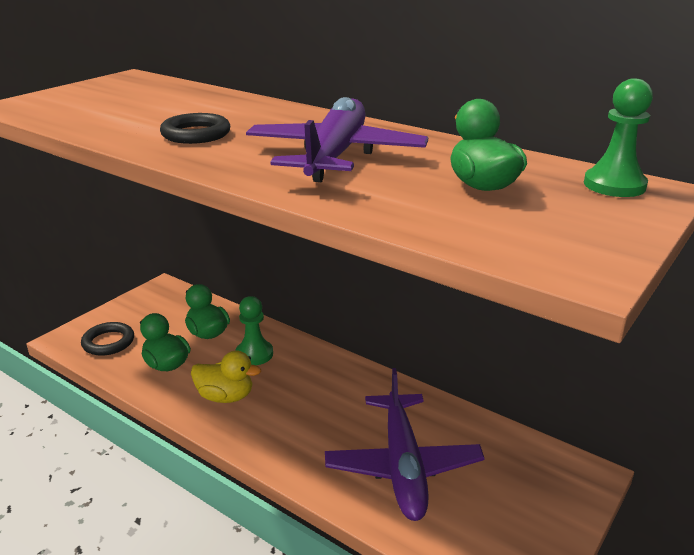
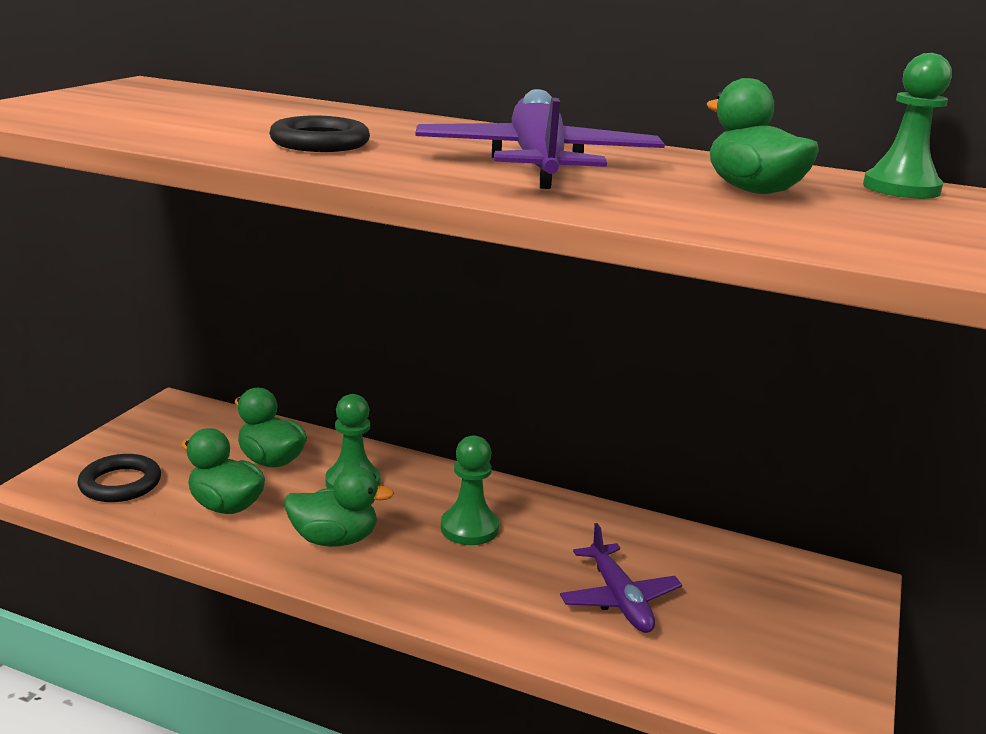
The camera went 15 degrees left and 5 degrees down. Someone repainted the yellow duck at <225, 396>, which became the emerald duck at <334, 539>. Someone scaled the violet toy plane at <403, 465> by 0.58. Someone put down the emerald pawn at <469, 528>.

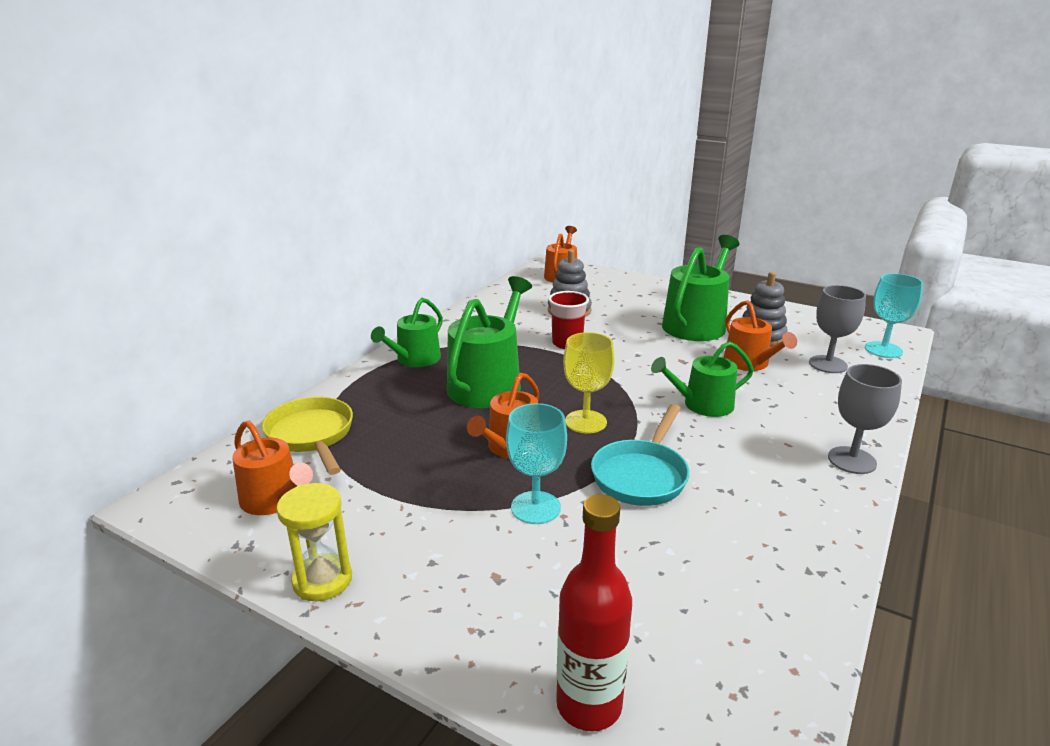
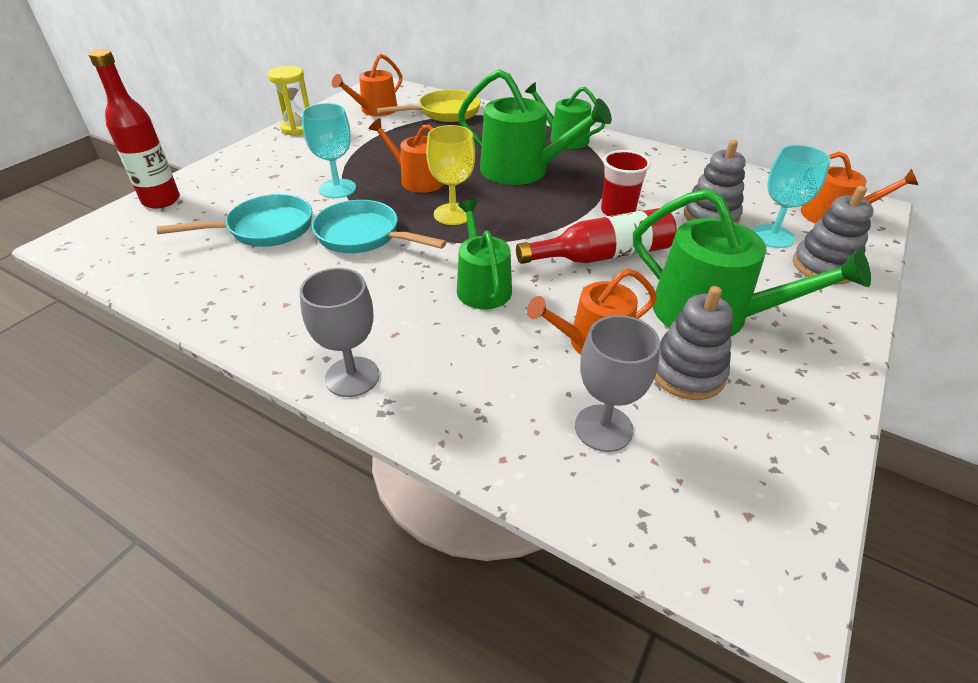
The camera went 90 degrees right and 15 degrees up. Someone carried the turquoise goblet from <883, 350> to <772, 236>. Someone put down the turquoise pan at <264, 229>. Someone put down the red flask at <603, 255>. Someone put down the gray stacking toy at <823, 266>.

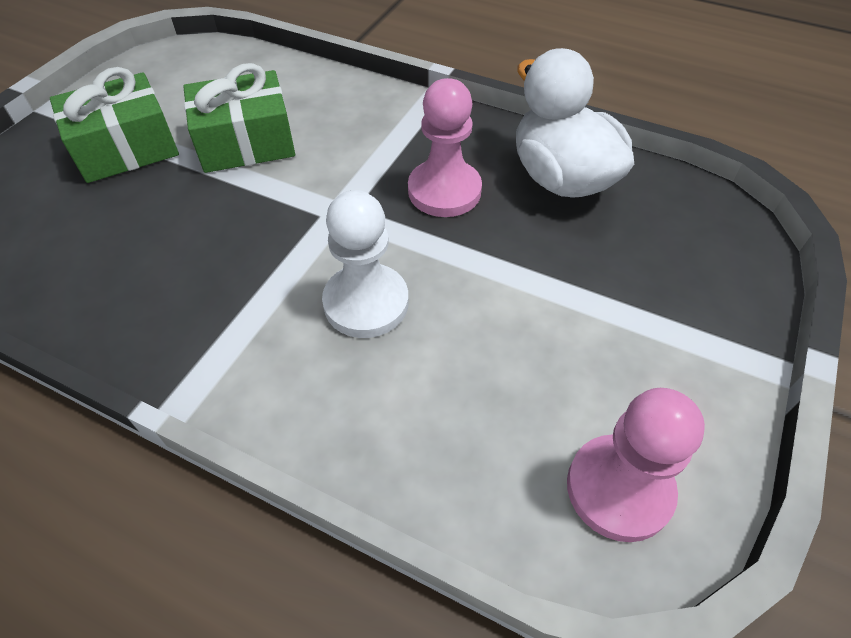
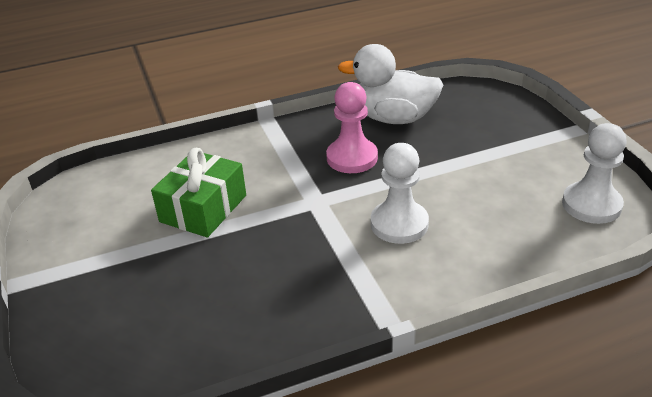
The camera went 45 degrees left and 15 degrees down. Someone took away the emerald gift at <126, 148>. Someone repainted the rosy pawn at <619, 489>, which became the snow-white pawn at <591, 205>.

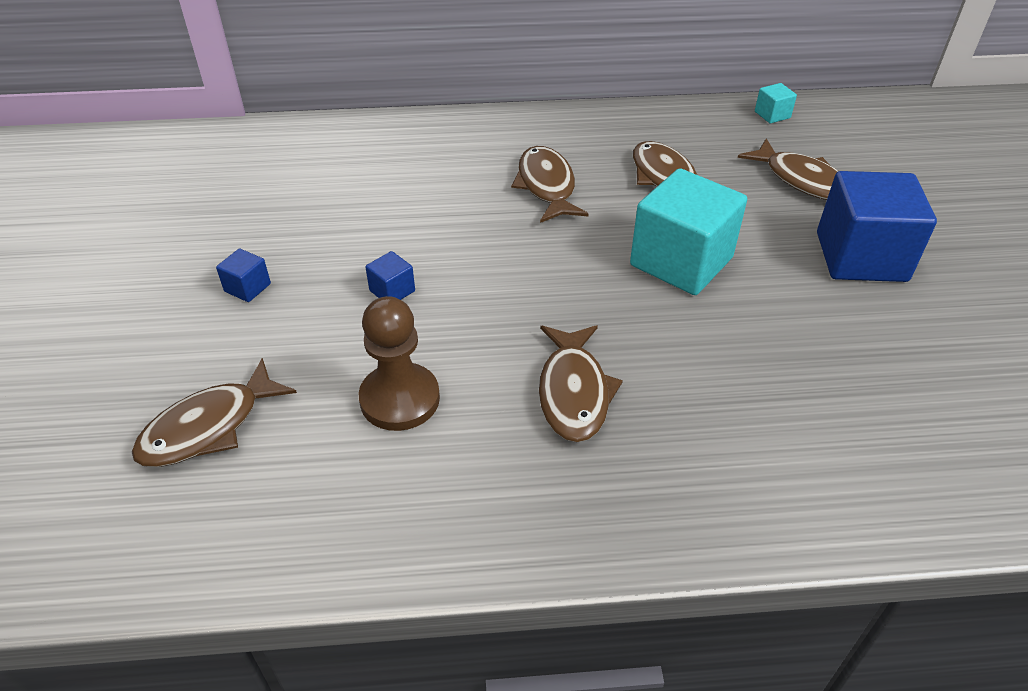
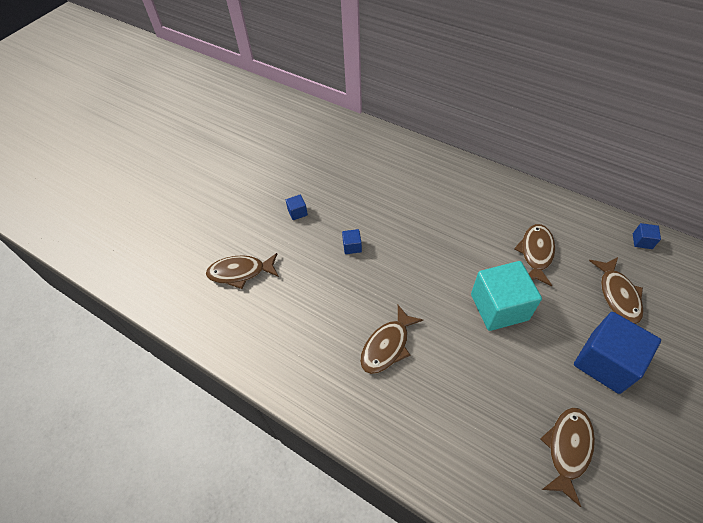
The camera went 40 degrees right and 10 degrees up. Someone took away the dark brown pawn at <400, 399>. Someone carried the dark brown fish from <546, 186> to <567, 449>. Someone repainted the turquoise solid cube at <772, 115>, which became the blue solid cube at <642, 241>.

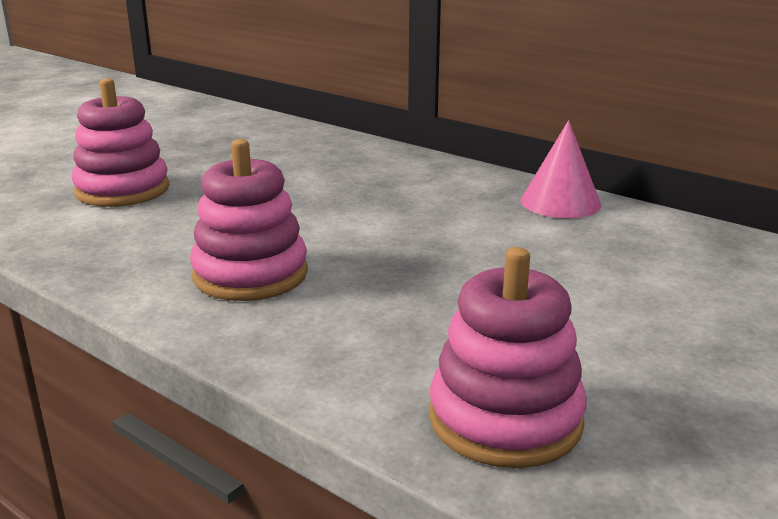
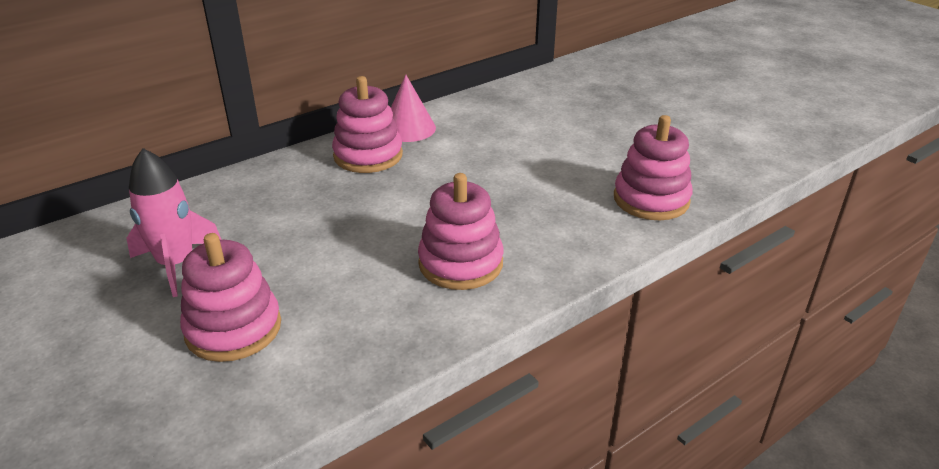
The camera went 75 degrees left and 10 degrees up. Someone put down the rosy spaceship at <176, 264>. Someone put down the rosy stacking toy at <368, 155>.

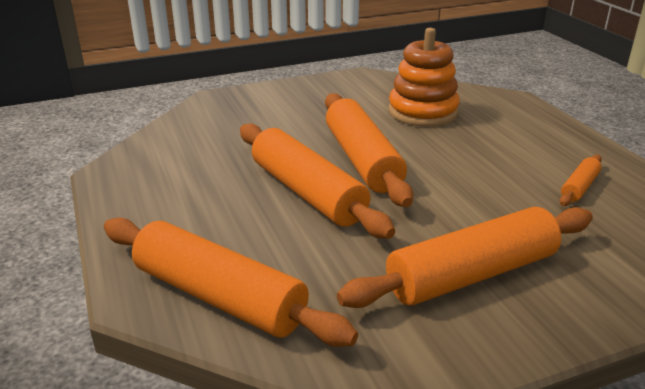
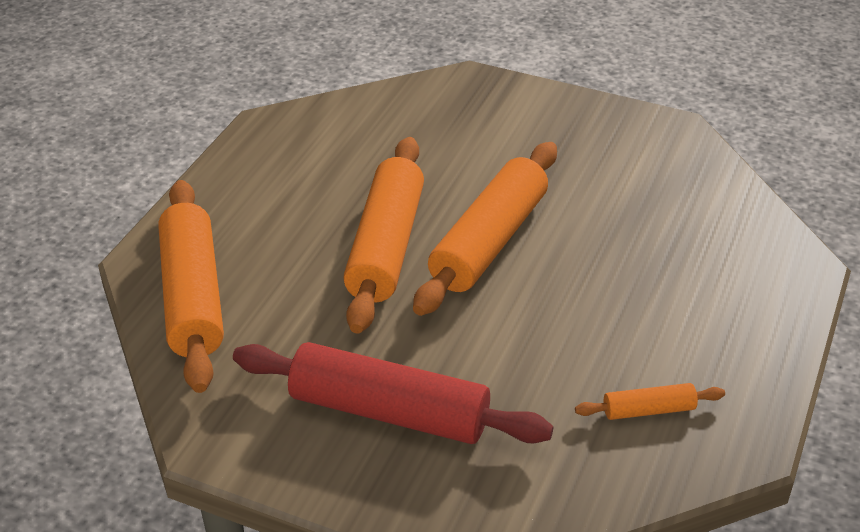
The camera went 45 degrees right and 10 degrees up. Someone repainted the orange rolling pin at <471, 274>, which became the red rolling pin at <389, 412>. Someone took away the orange stacking toy at <423, 112>.

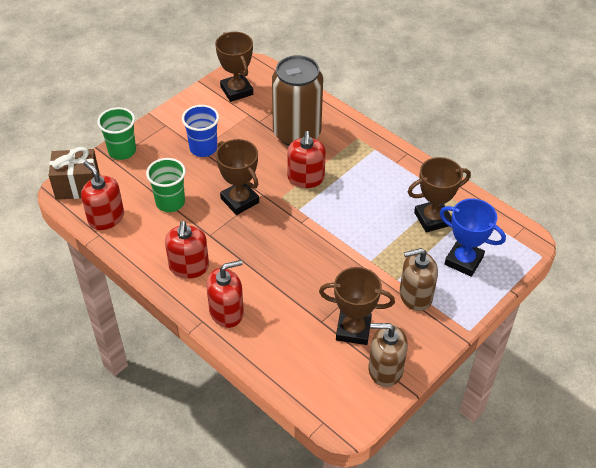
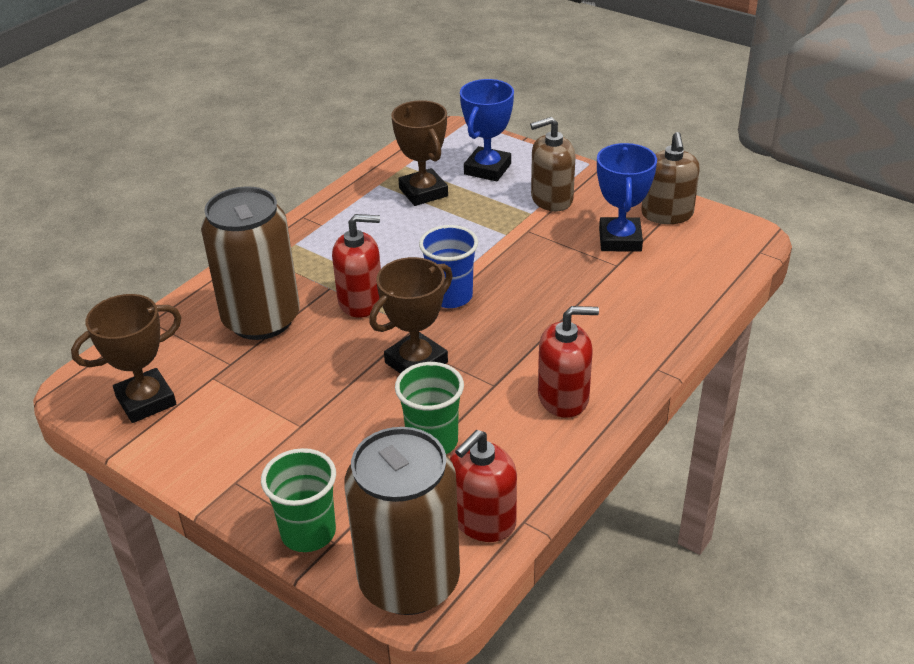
The camera went 95 degrees left and 10 degrees down. Someone swapped the dark brown gift at <77, 186> for the dark brown tin at <409, 581>. Someone carried the blue beaker from <203, 148> to <450, 296>. Someone took away the red soap dispenser at <226, 312>. Someone repainted the dark brown award cup at <353, 330>, which became the blue award cup at <620, 240>. Someone rotated the dark brown soap dispenser at <415, 295> by 90 degrees clockwise.

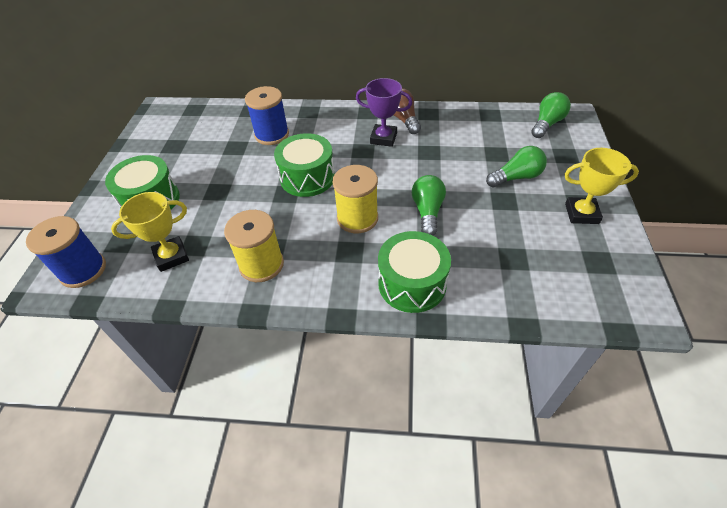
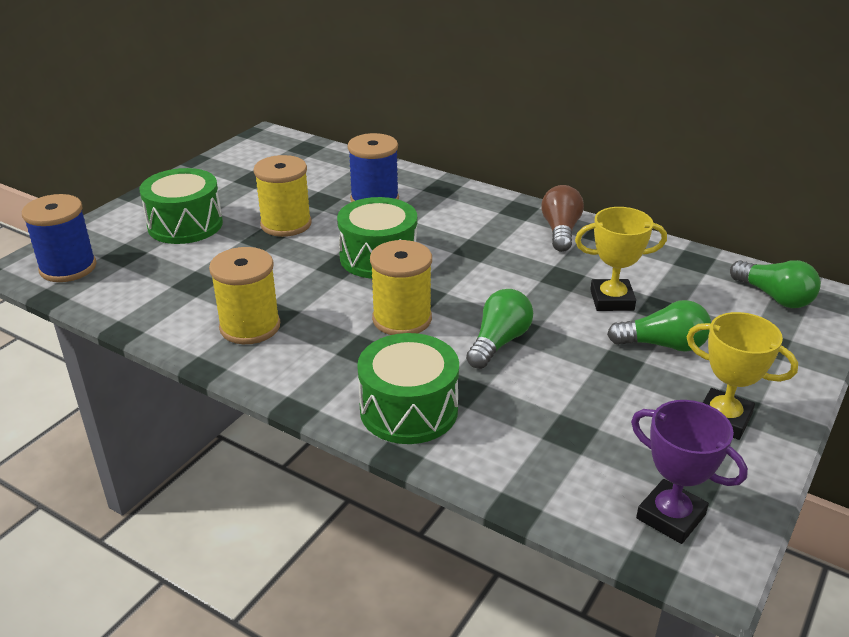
The camera went 25 degrees right and 15 degrees down. Someone carried the yellow award cup from <171, 256> to <612, 300>. Someone carried the violet award cup from <383, 138> to <670, 516>. Someone rotated the emerald light bulb at <547, 124> by 75 degrees clockwise. Someone put down the yellow bobbin at <286, 224>.

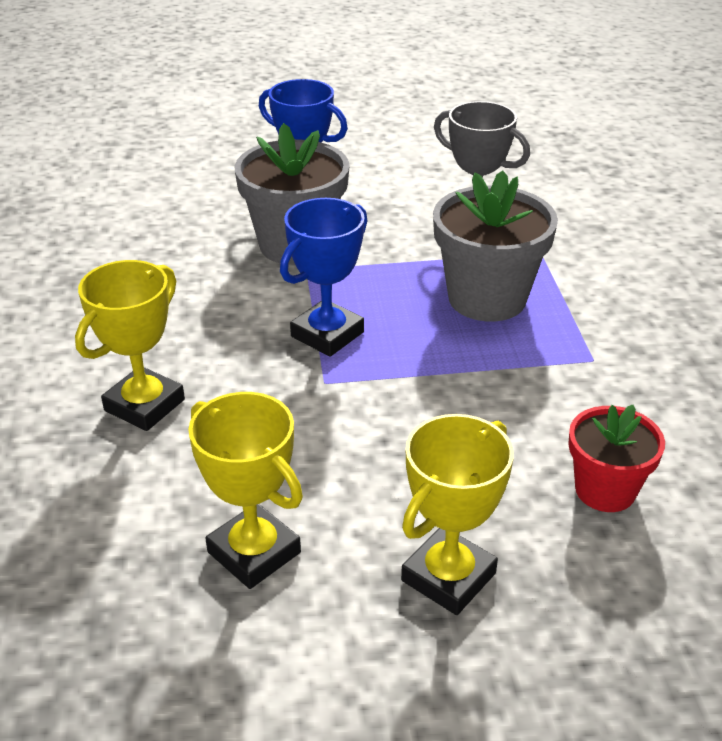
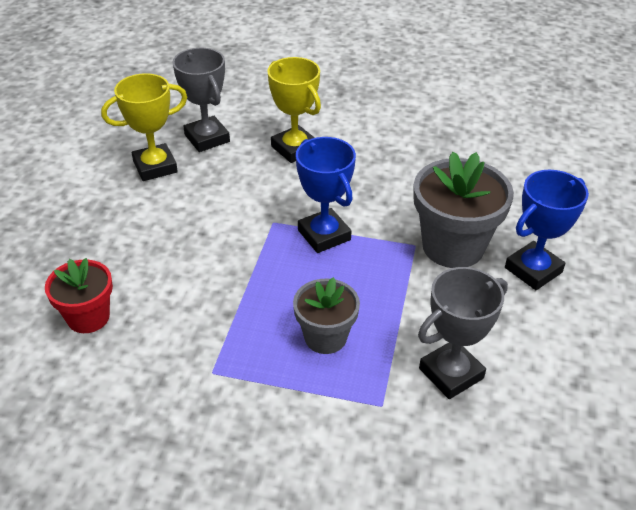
The camera went 110 degrees right and 5 degrees up. Someone took away the yellow award cup at <448, 577>. Someone scaled the gray potted plant at <487, 298> by 0.61. Someone put down the gray award cup at <207, 138>.

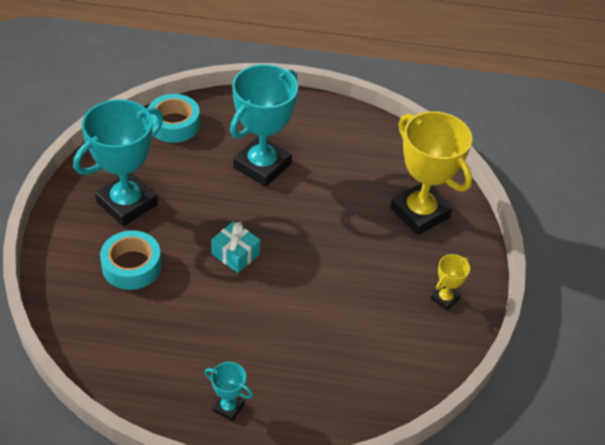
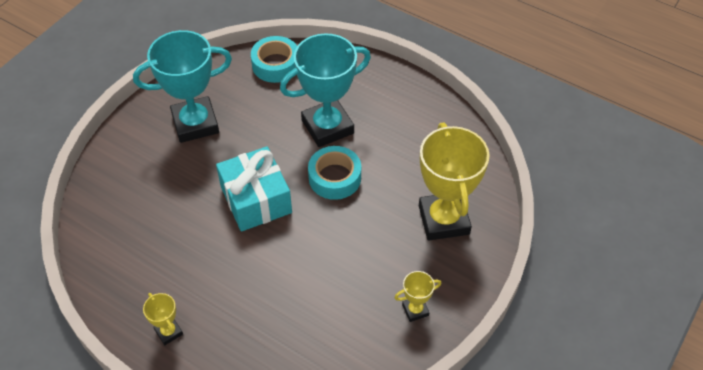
The camera went 30 degrees right and 5 degrees up. Someone carried the turquoise tape from <131, 266> to <335, 178>. Someone repainted the turquoise award cup at <228, 407>, which became the yellow award cup at <168, 332>. Someone scaled the turquoise gift at <235, 254> by 1.78.

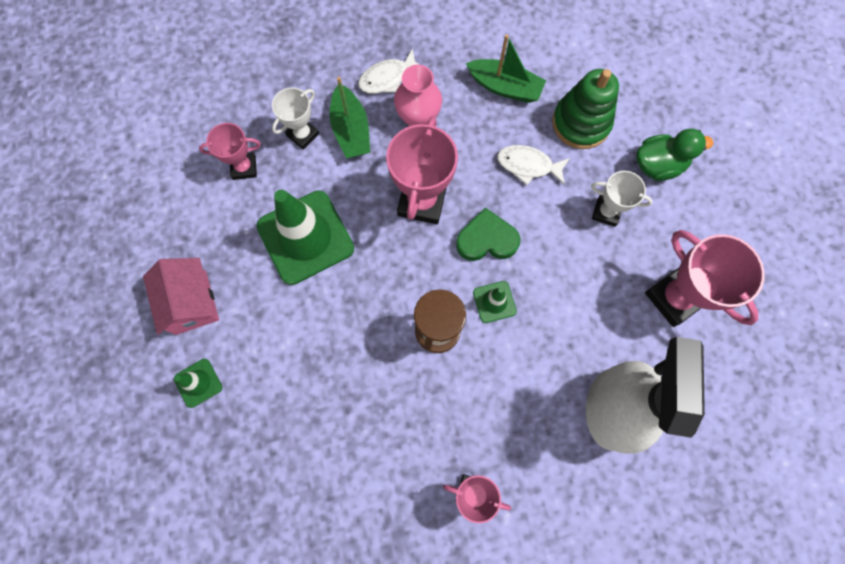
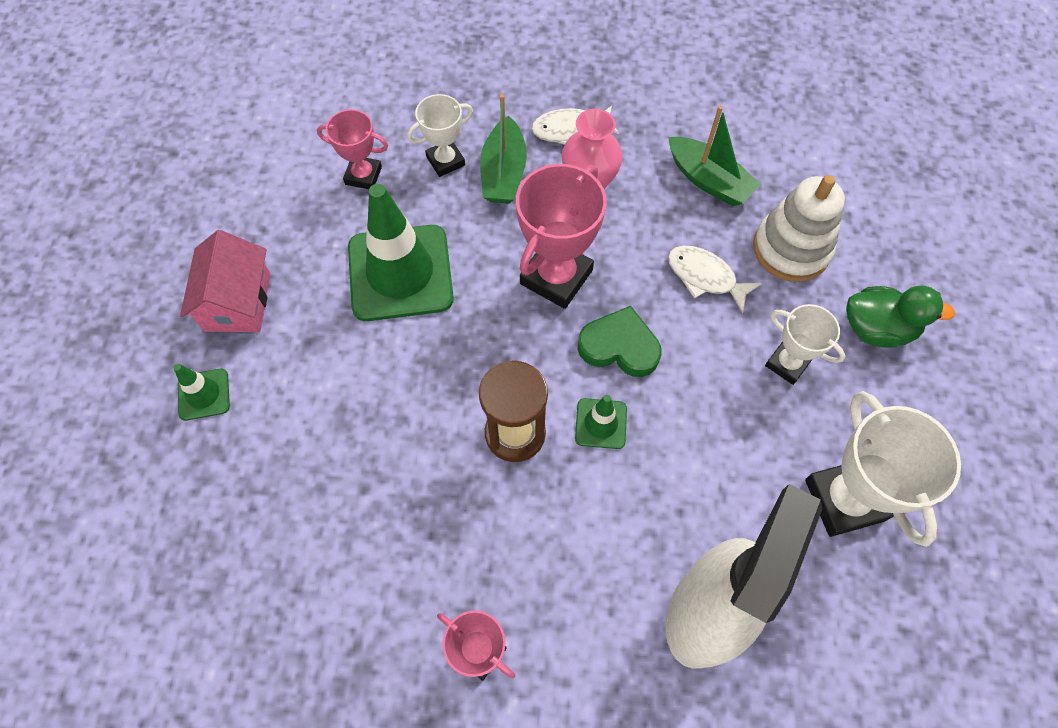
The camera went 20 degrees right and 10 degrees down. Someone repainted the emerald stacking toy at <581, 123>, which became the snow-white stacking toy at <791, 249>. Someone repainted the rosy award cup at <674, 298>, which became the snow-white award cup at <844, 500>.

